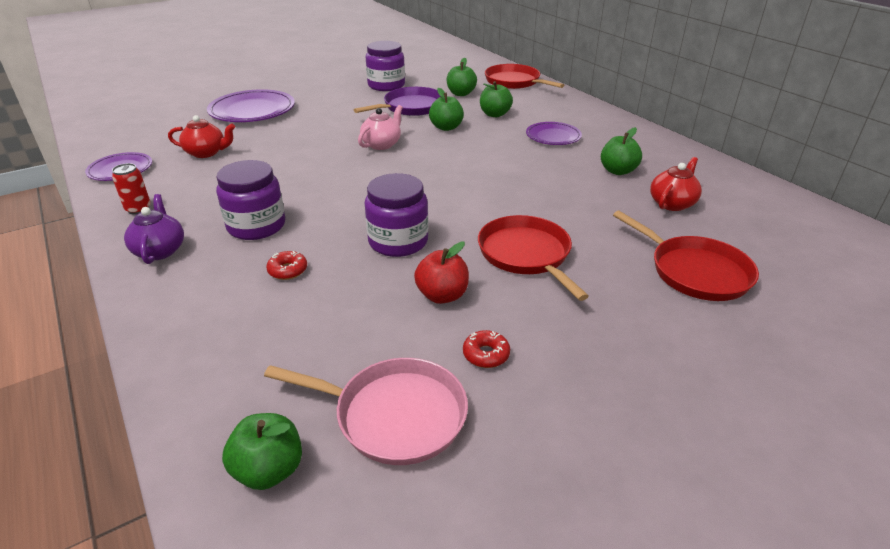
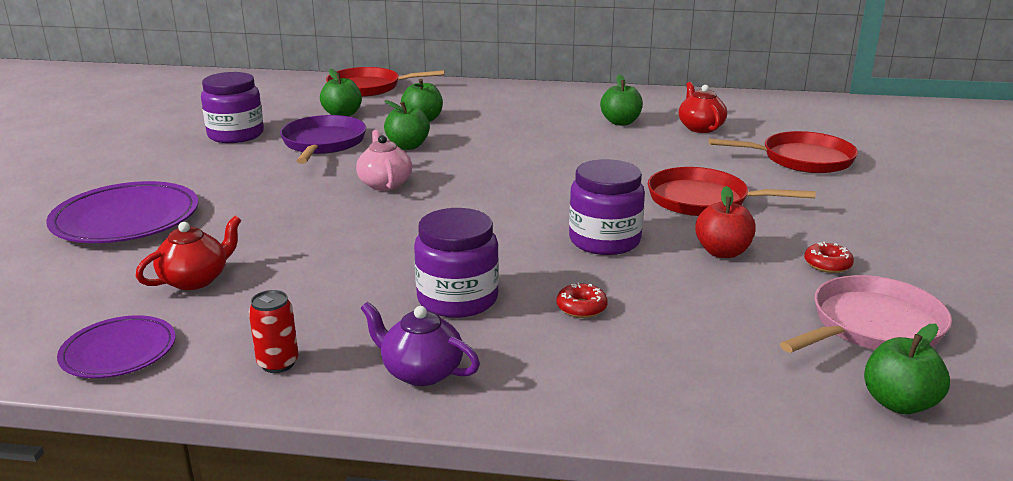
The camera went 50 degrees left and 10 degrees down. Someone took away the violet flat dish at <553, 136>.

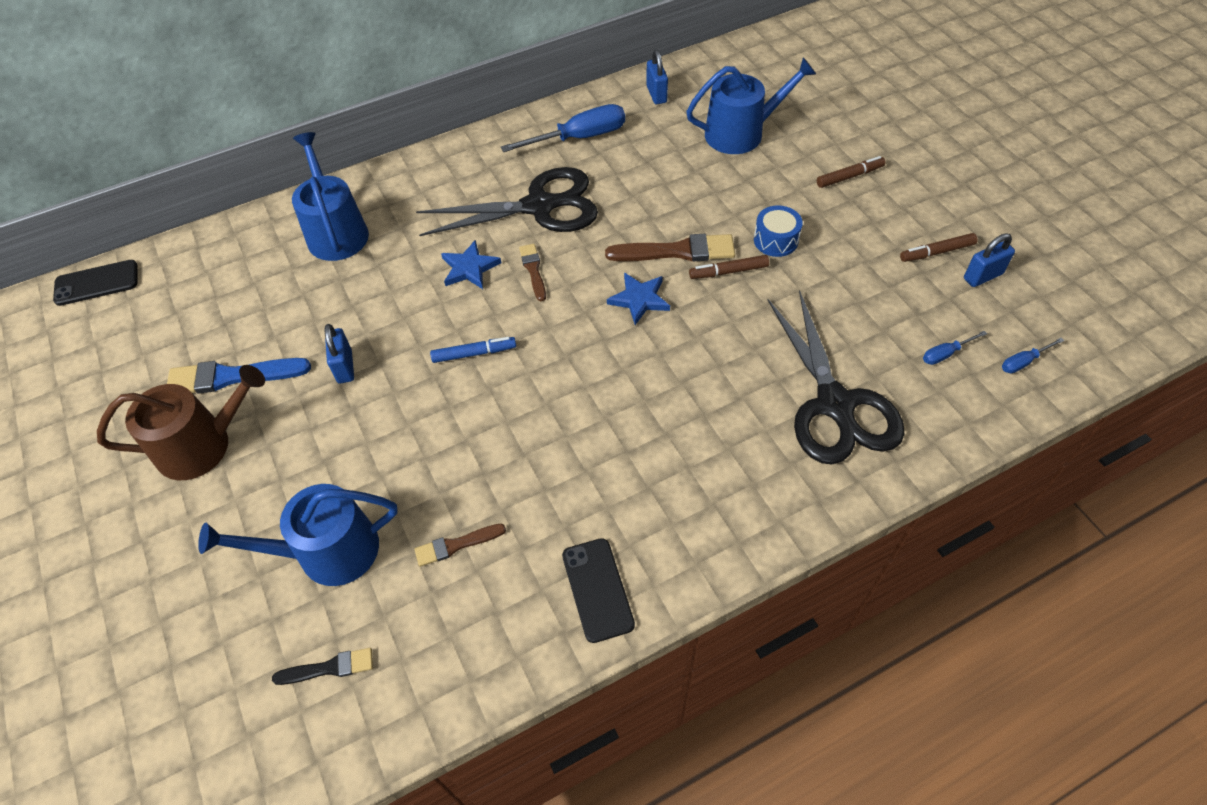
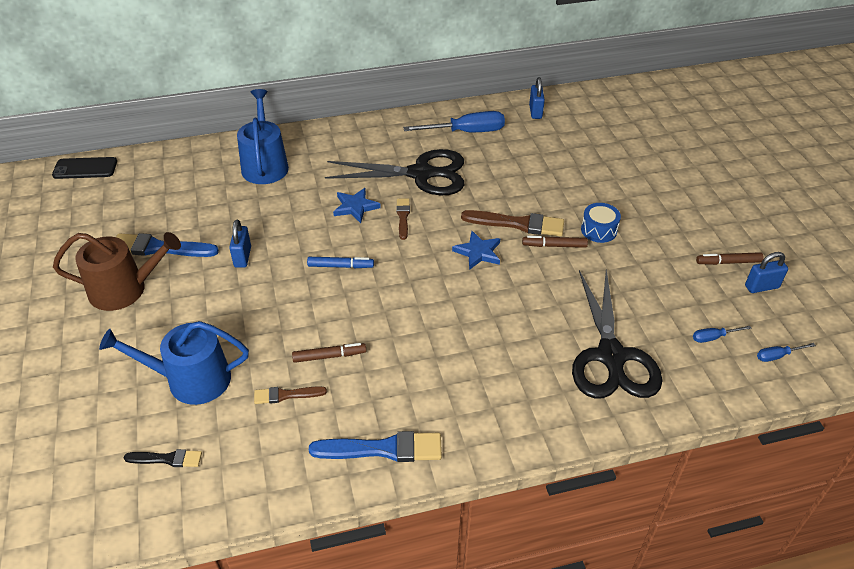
The camera went 10 degrees right and 10 degrees down. Someone swapped the jet-black phone at <597, 589> for the blue brush at <383, 449>. Someone took away the blue watering pot at <741, 133>. Someone carried the dark brown marker pen from <849, 176> to <329, 356>.

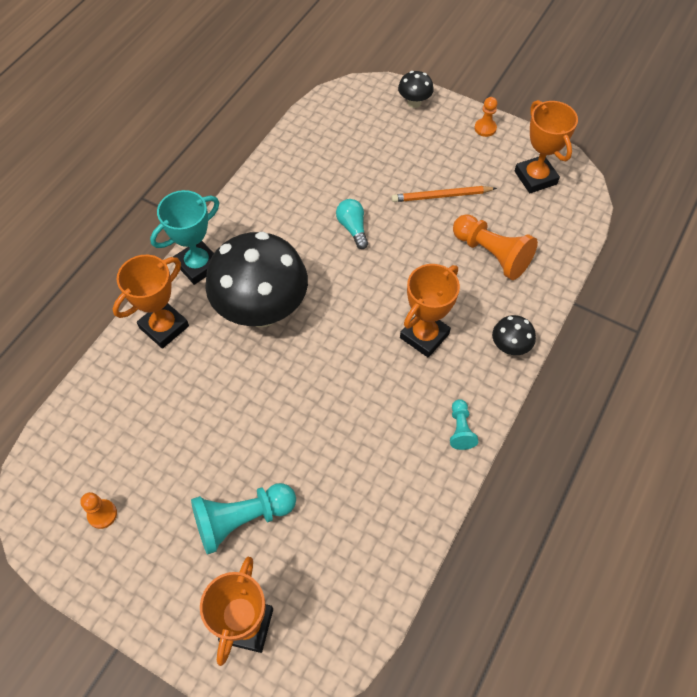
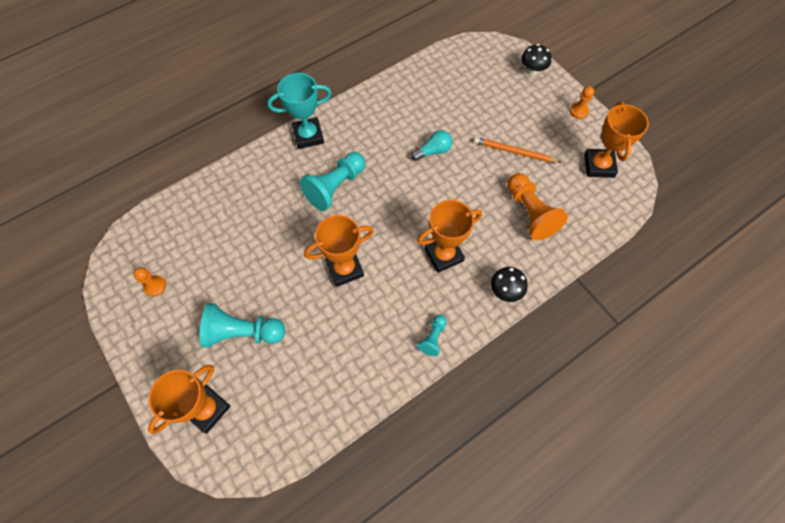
The camera went 25 degrees right and 5 degrees up. Someone carried the orange award cup from <164, 327> to <344, 269>. Someone swapped the jet-black toadstool at <262, 310> for the turquoise pawn at <335, 187>. Someone rotated the turquoise light bulb at <353, 228> by 60 degrees clockwise.

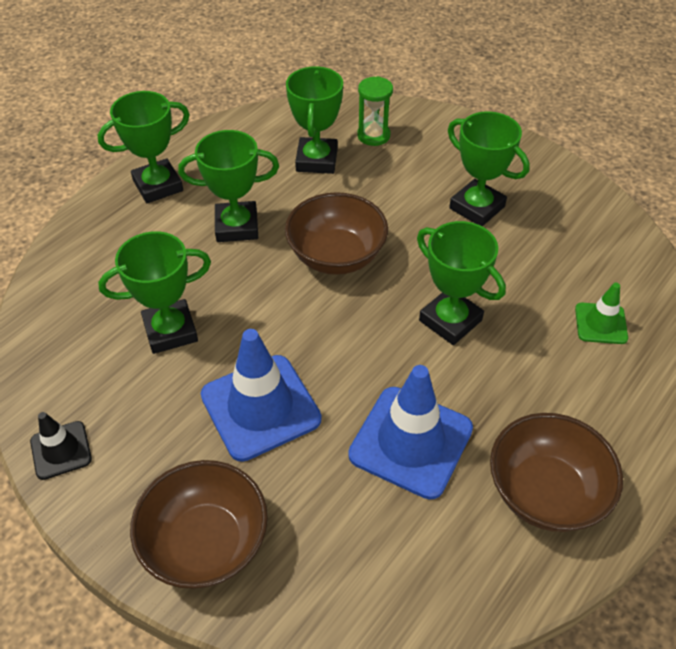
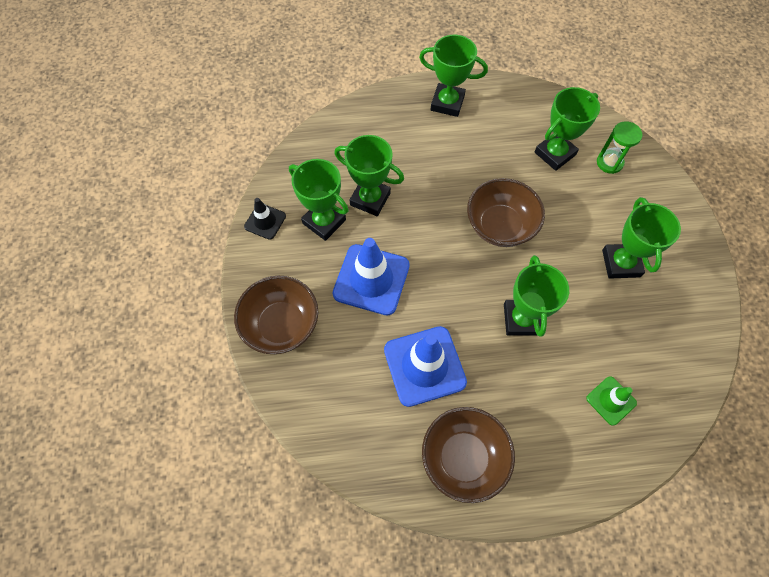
The camera went 45 degrees right and 15 degrees up. Someone carried the emerald award cup from <237, 226> to <324, 221>.

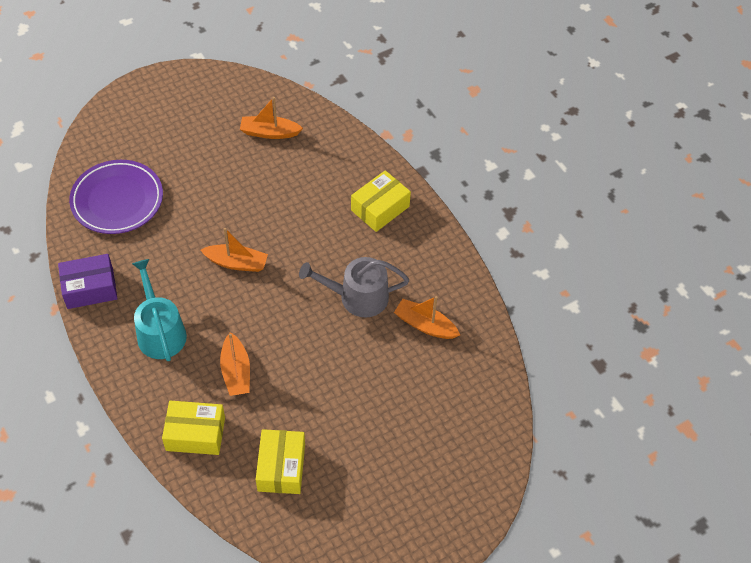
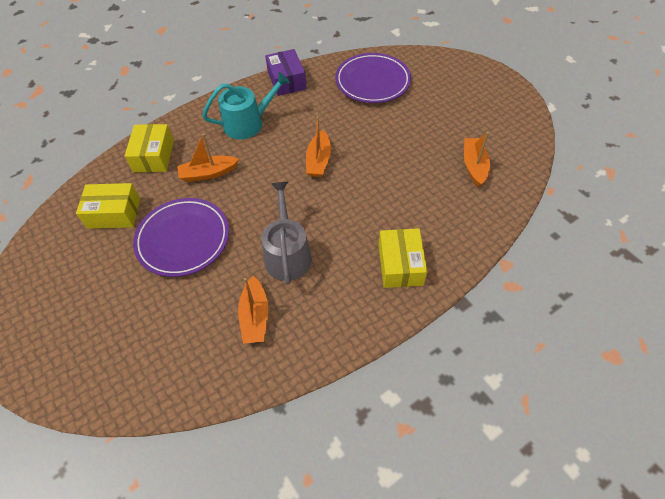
The camera went 90 degrees right and 0 degrees up. Someone rotated the yellow box at <380, 208> by 45 degrees clockwise. Someone rotated the orange toy boat at <425, 325> by 150 degrees clockwise. Someone put down the violet flat dish at <183, 239>.

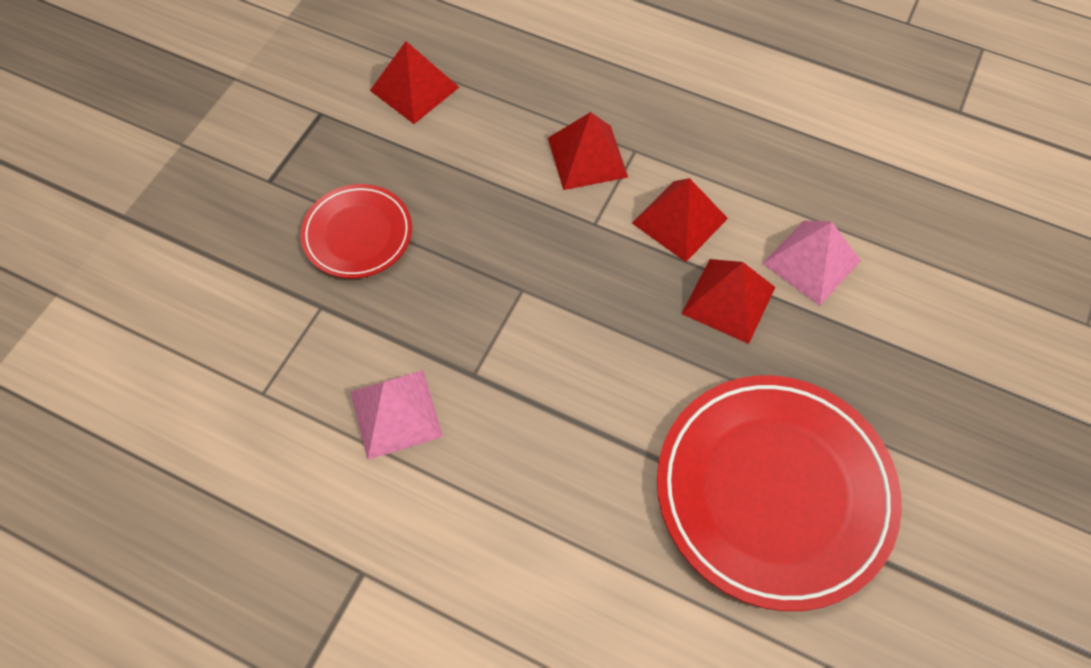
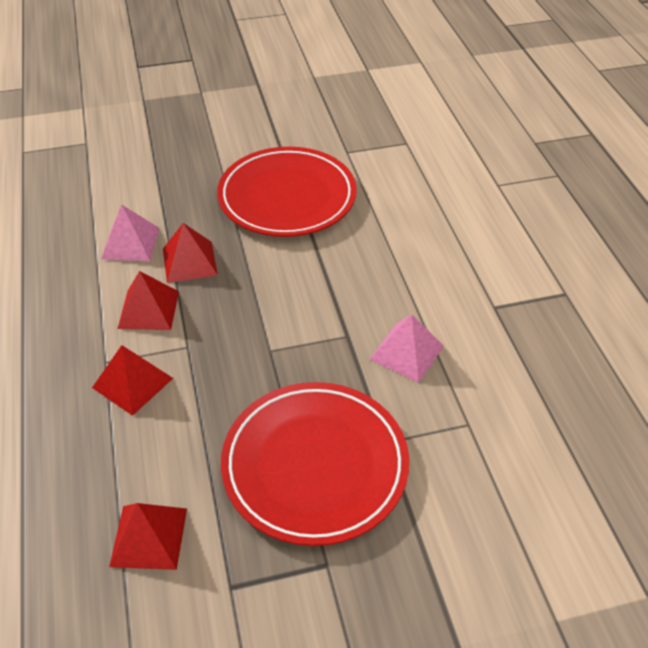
The camera went 130 degrees left and 15 degrees down. Someone scaled the red flat dish at <358, 234> by 1.88.

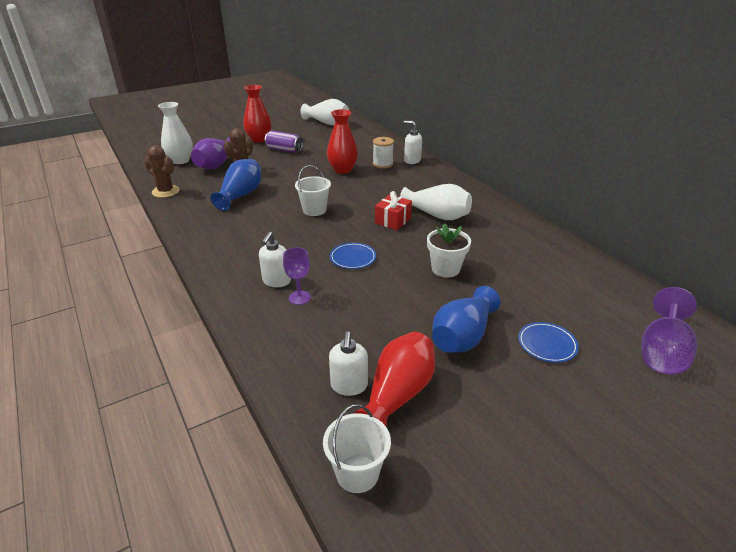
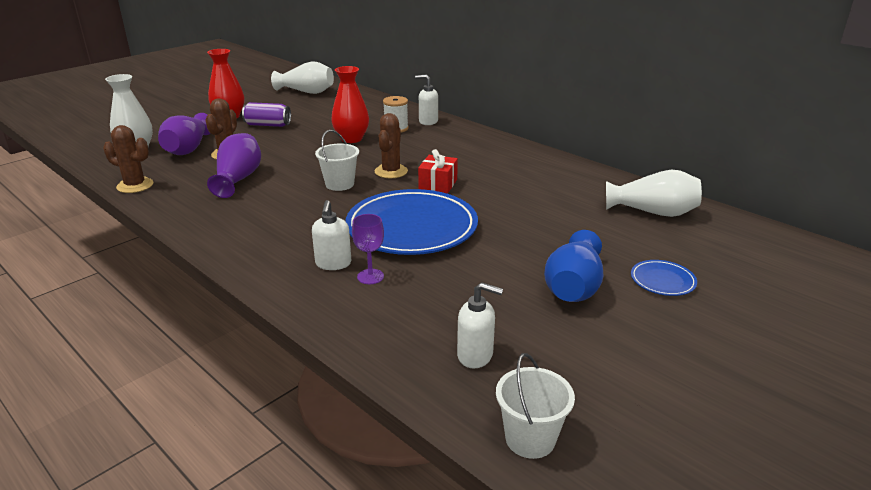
The camera went 15 degrees left and 5 degrees down. Someone repainted the blue flower vase at <240, 195>, which became the violet flower vase at <238, 179>. Someone rotated the snow-white soap dispenser at <349, 386> by 60 degrees counterclockwise. Someone scaled the blue flat dish at <353, 258> by 2.35. Someone took away the red flower vase at <398, 394>. Someone carried the snow-white flower vase from <437, 215> to <653, 212>. Someone took away the snow-white potted plant at <445, 269>. Someone took away the violet goblet at <662, 351>. Someone put down the dark brown saguaro cactus at <391, 171>.

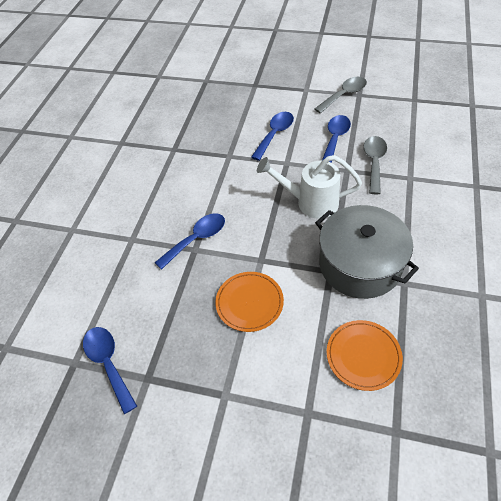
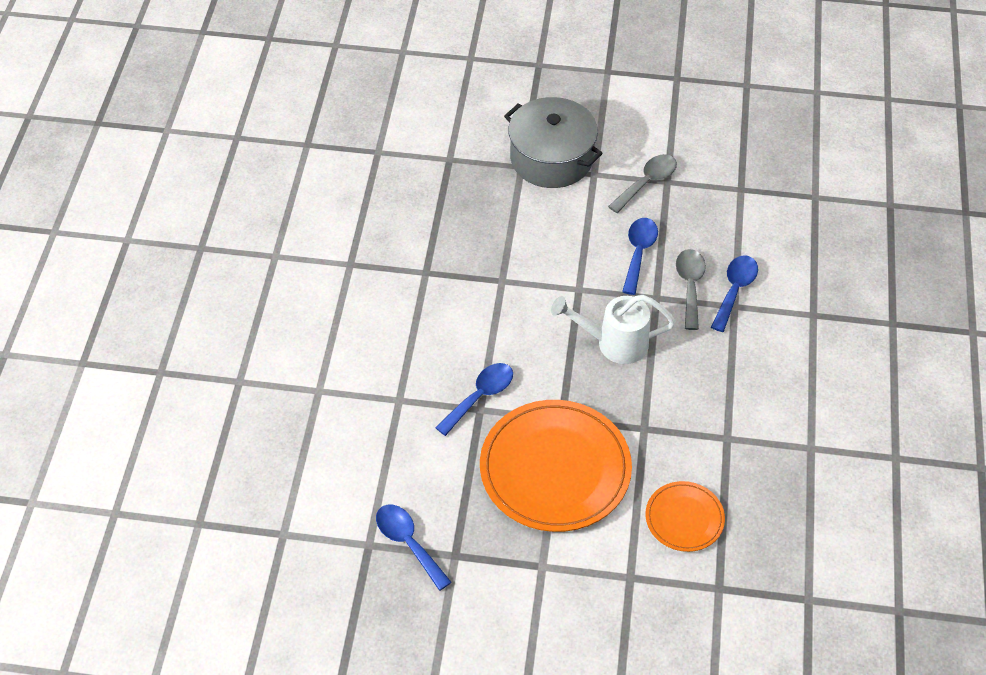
The camera went 10 degrees left and 0 degrees up. Someone scaled the orange flat dish at <249, 302> by 1.96. Someone carried the blue teaspoon from <275, 134> to <735, 290>. Someone carried the gray cooking pot from <360, 264> to <551, 158>.

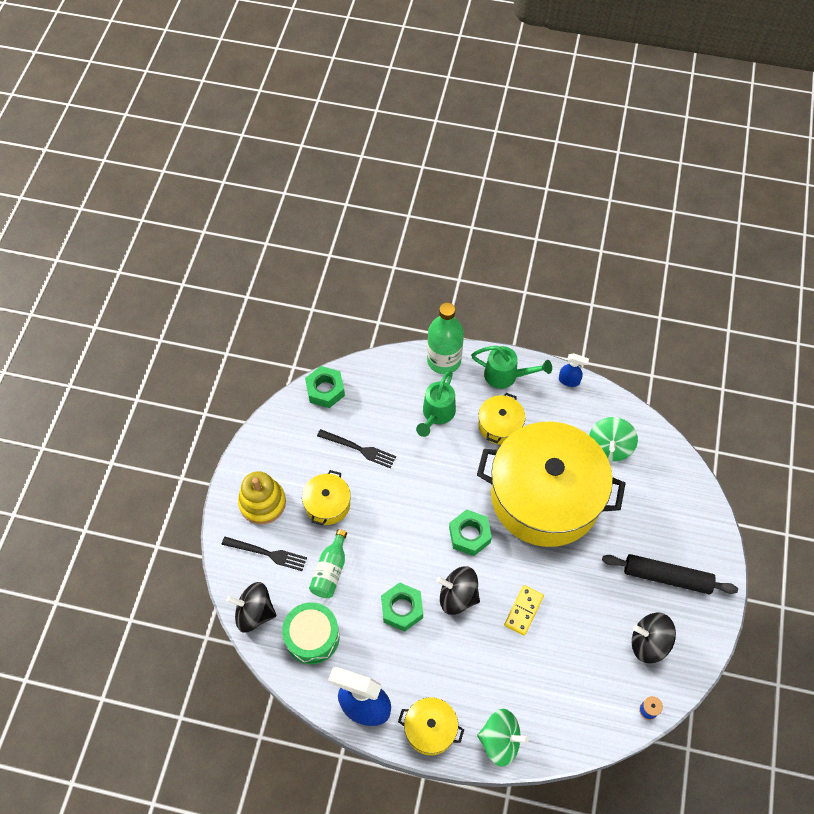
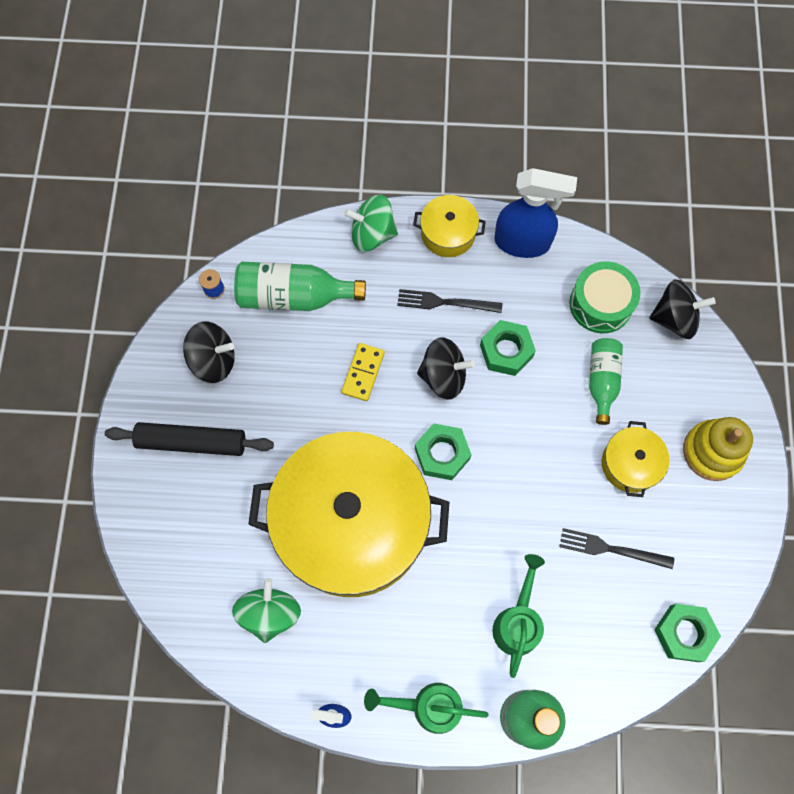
The camera went 170 degrees right and 10 degrees up. Someone carried the jet-black fork from <267, 553> to <445, 302>. Someone took away the yellow cooking pot at <500, 425>. Someone put down the emerald flask at <294, 296>.

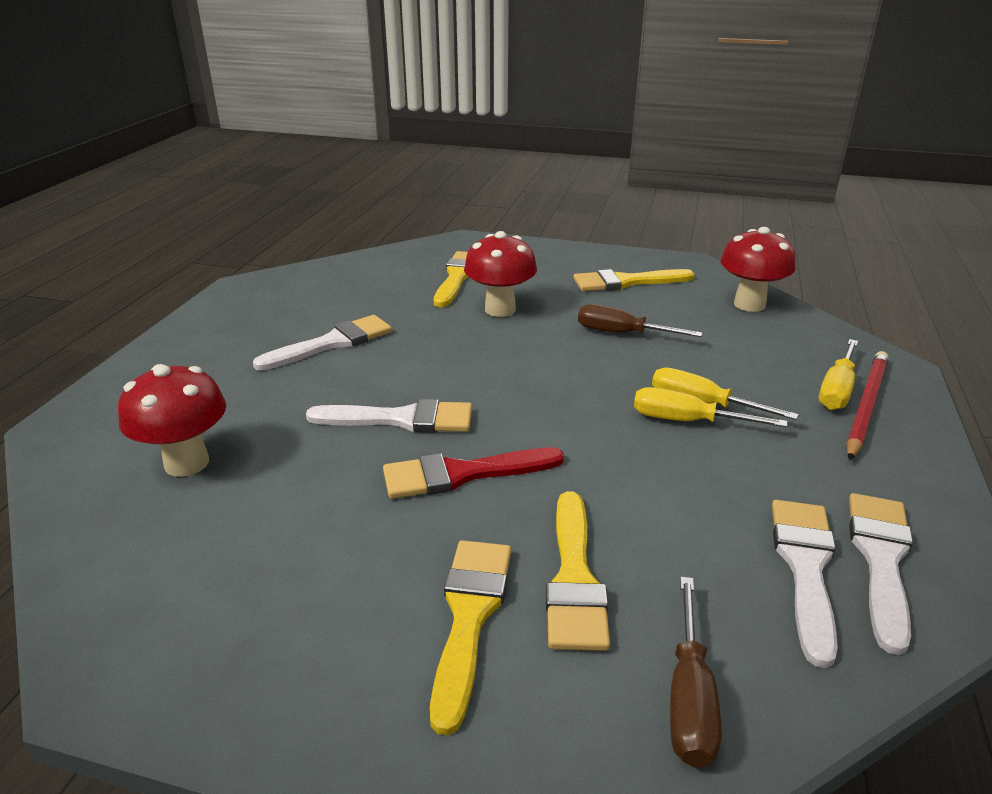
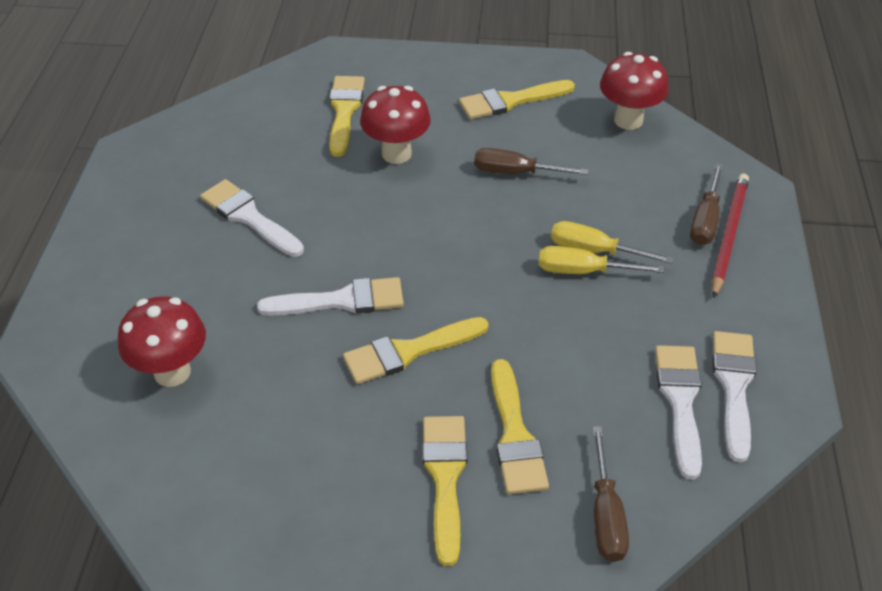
The camera went 10 degrees left and 15 degrees up. Someone rotated the snow-white brush at <332, 343> by 90 degrees counterclockwise. Someone repainted the red brush at <462, 474>, which became the yellow brush at <408, 351>. Someone repainted the yellow flat screwdriver at <836, 390>, which became the dark brown flat screwdriver at <705, 220>.

